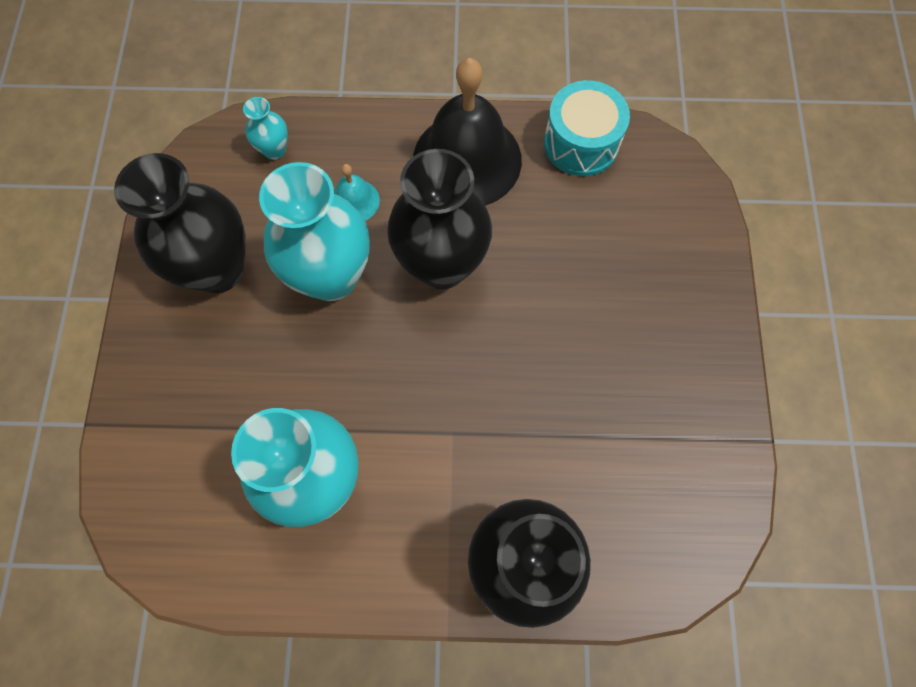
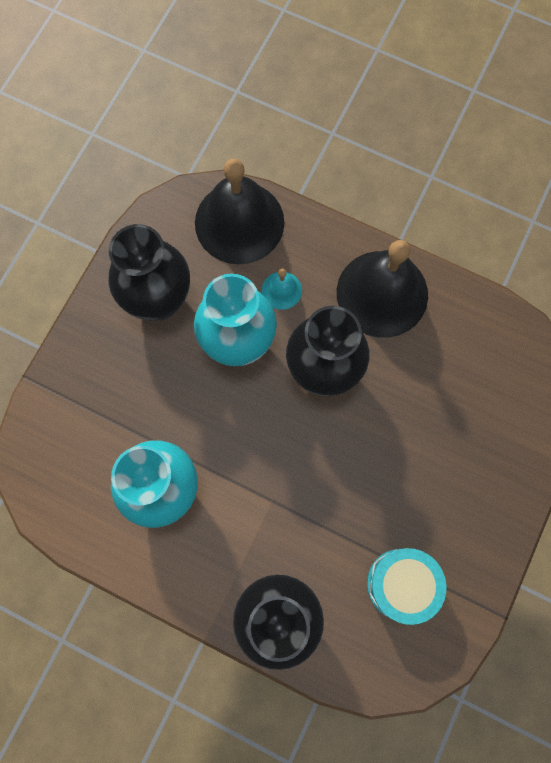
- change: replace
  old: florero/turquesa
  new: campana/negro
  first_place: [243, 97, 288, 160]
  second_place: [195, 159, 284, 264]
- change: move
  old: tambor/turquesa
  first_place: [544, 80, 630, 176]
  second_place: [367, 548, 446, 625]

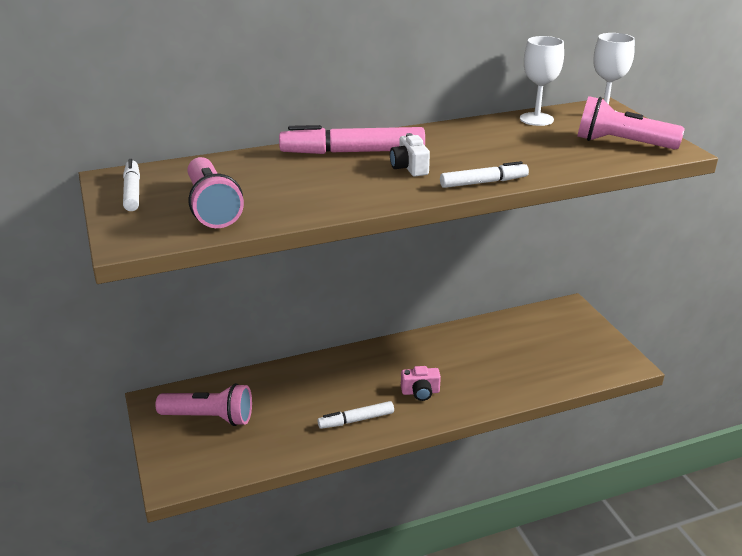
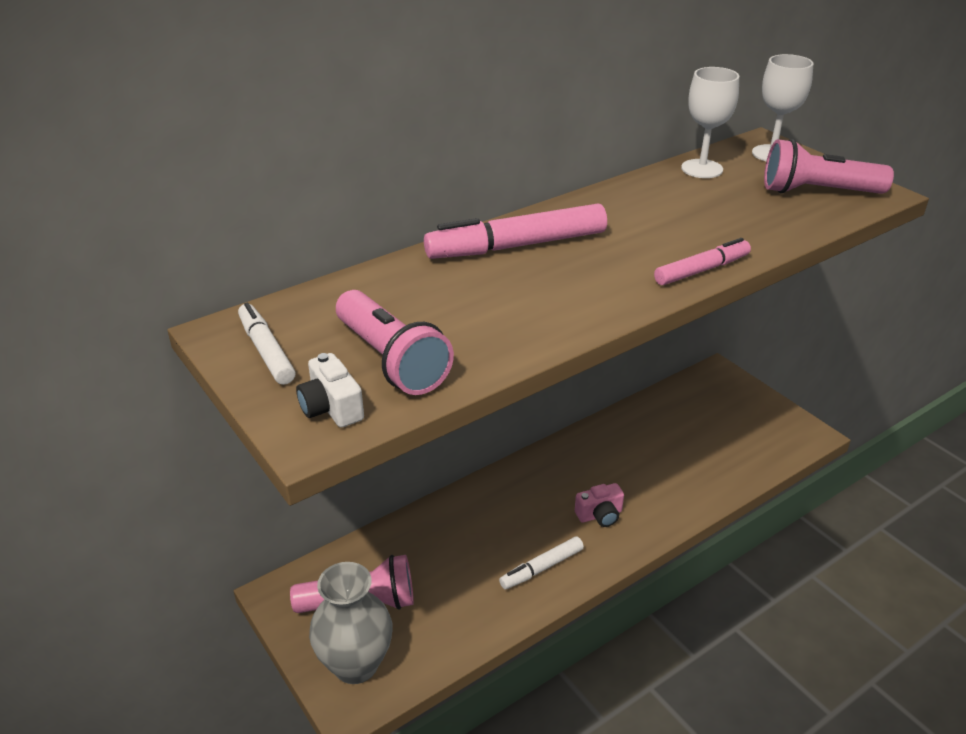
- change: move
  old: cámara/blanco
  first_place: [390, 133, 430, 176]
  second_place: [296, 353, 364, 428]
- change: insert
  new: florero/gris
  second_place: [309, 562, 393, 684]
- change: recolor
  old: rotulador/blanco
  new: rotulador/rosa
  first_place: [440, 161, 529, 188]
  second_place: [654, 238, 751, 285]

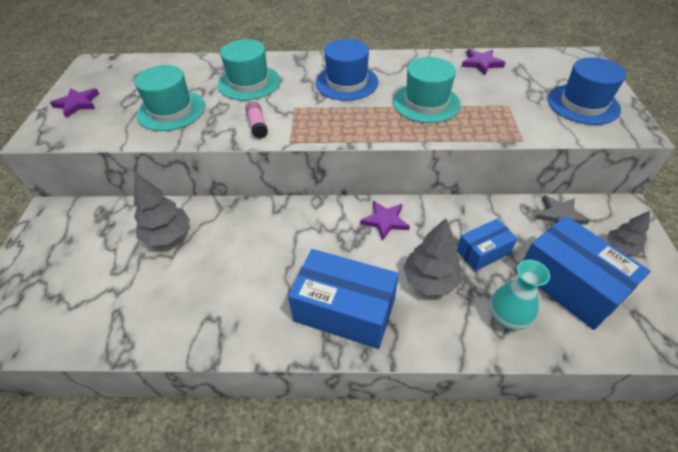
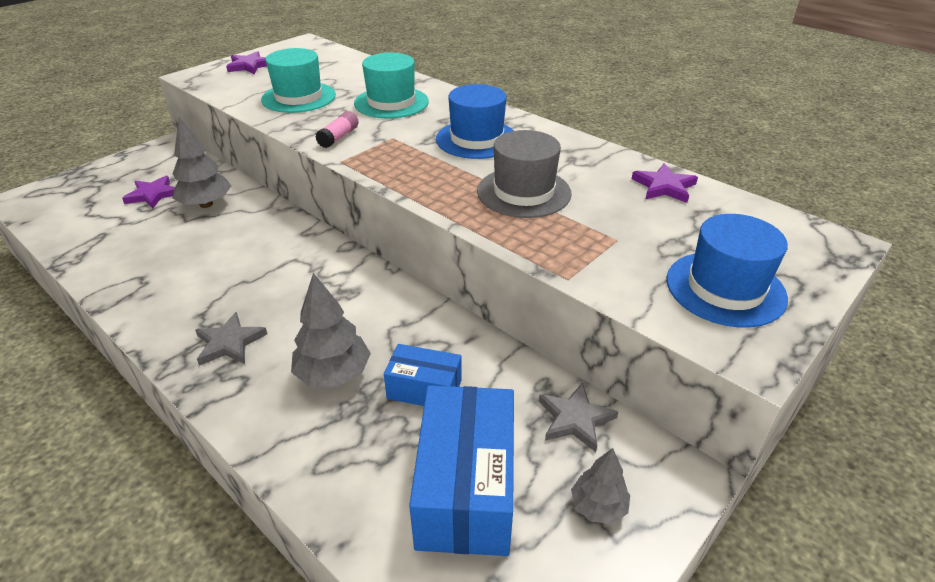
- change: move
  old: estrella/morado
  first_place: [360, 201, 410, 241]
  second_place: [122, 176, 175, 209]
- change: replace
  old: caja/azul
  new: estrella/gris
  first_place: [288, 249, 399, 349]
  second_place: [195, 312, 267, 366]
- change: recolor
  old: sombrero/turquesa
  new: sombrero/gris
  first_place: [393, 57, 461, 123]
  second_place: [477, 130, 572, 218]
- change: delete
  old: florero/turquesa
  first_place: [490, 260, 550, 330]

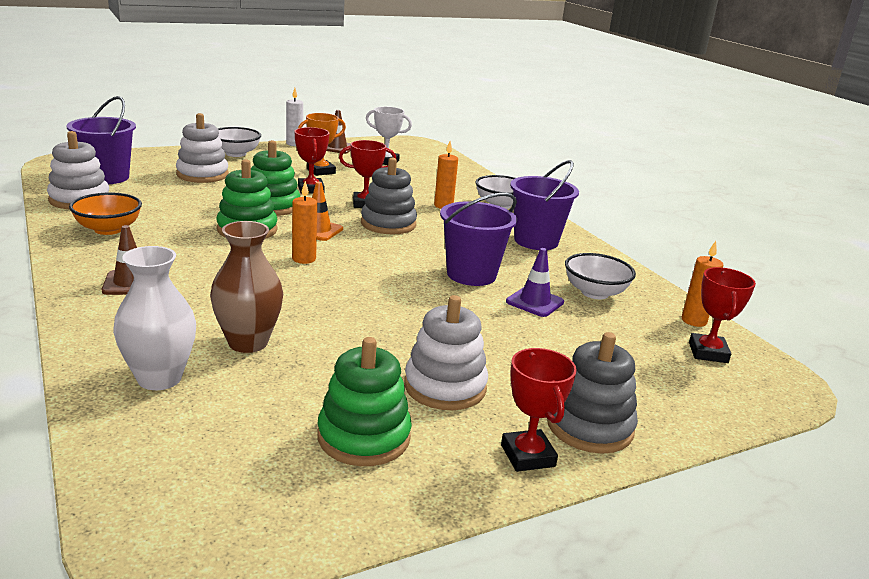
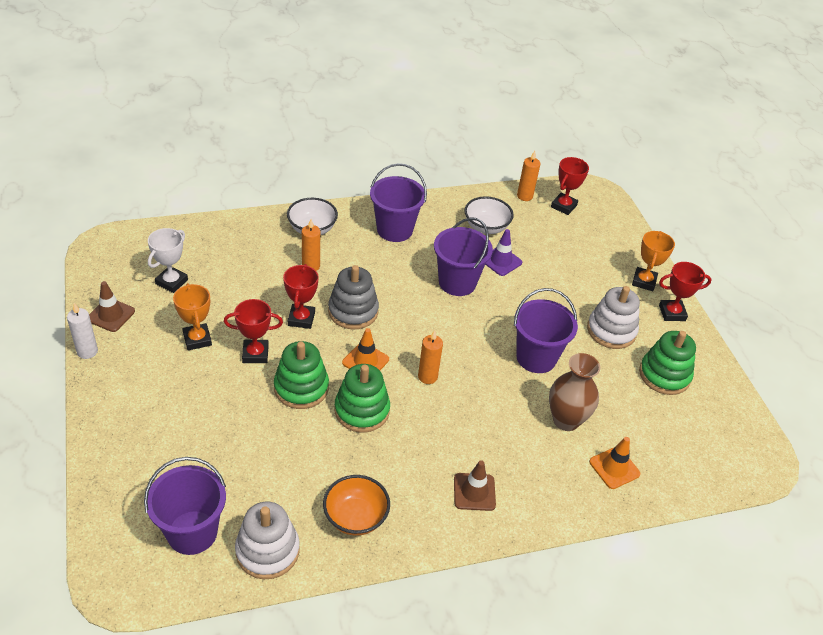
- change: insert
  new: balde/morado
  second_place: [514, 288, 578, 373]
- change: rotate
  old: trofeo/rojo
  first_place: [689, 267, 756, 363]
  second_place: [551, 157, 589, 215]
  degrees: -75
- change: replace
  old: florero/blanco
  new: cono de tráfico/naranja
  first_place: [113, 246, 196, 390]
  second_place: [589, 437, 641, 489]
- change: replace
  old: juguete apilable/gris
  new: trofeo/naranja
  first_place: [547, 332, 638, 454]
  second_place: [632, 231, 675, 291]
- change: delete
  old: juguete apilable/blanco
  first_place: [176, 113, 229, 183]
- change: delete
  old: cuenco/blanco
  first_place: [218, 127, 261, 157]

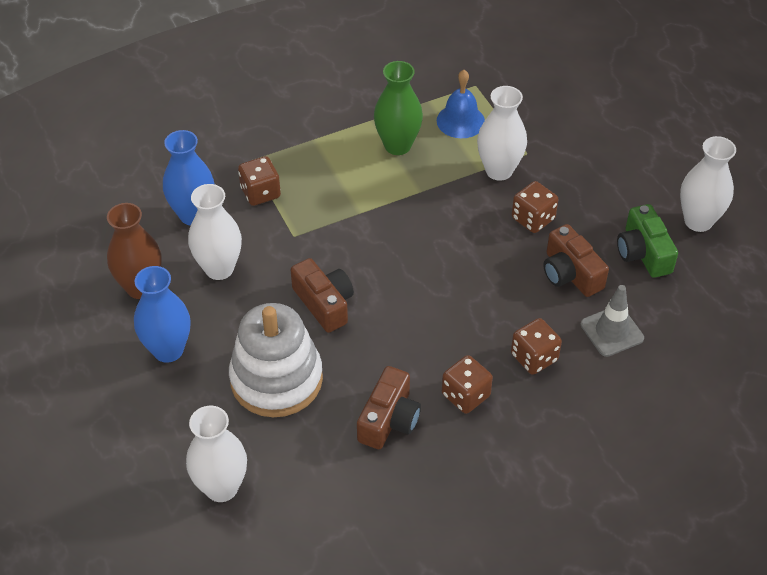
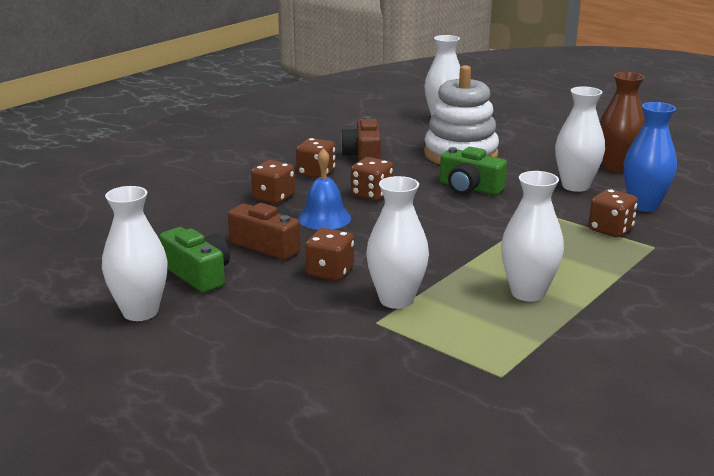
- change: move
  old: campana/azul
  first_place: [437, 70, 485, 138]
  second_place: [298, 148, 351, 230]
- change: insert
  new: dado/marrón
  second_place: [351, 157, 393, 201]
- change: recolor
  old: cámara/marrón
  new: cámara/verde
  first_place: [291, 258, 354, 333]
  second_place: [440, 147, 507, 195]
- change: recolor
  old: florero/verde
  new: florero/blanco
  first_place: [374, 61, 423, 155]
  second_place: [501, 171, 564, 302]
- change: delete
  old: florero/azul
  first_place: [134, 266, 190, 363]
- change: delete
  old: cono de tráfico/gris
  first_place: [581, 285, 644, 357]

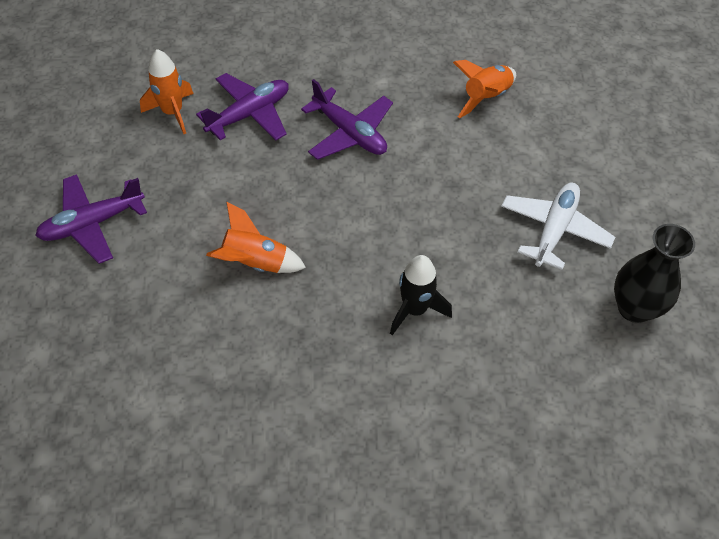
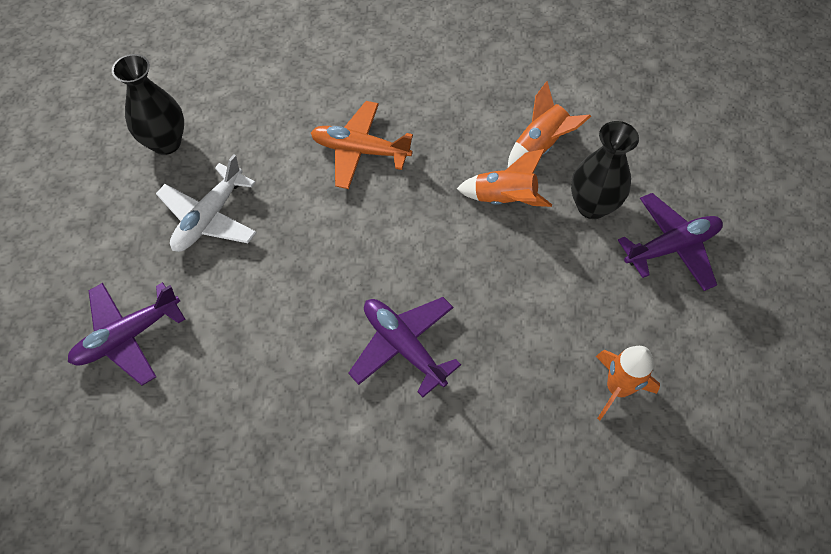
- change: move
  old: avión/morado
  first_place: [196, 73, 289, 141]
  second_place: [68, 282, 185, 386]
- change: replace
  old: cohete/negro
  new: avión/naranja
  first_place: [390, 255, 452, 335]
  second_place: [311, 101, 413, 189]
- change: move
  old: cohete/naranja
  first_place: [453, 60, 516, 118]
  second_place: [508, 81, 591, 167]
- change: insert
  new: florero/negro
  second_place: [571, 121, 639, 219]

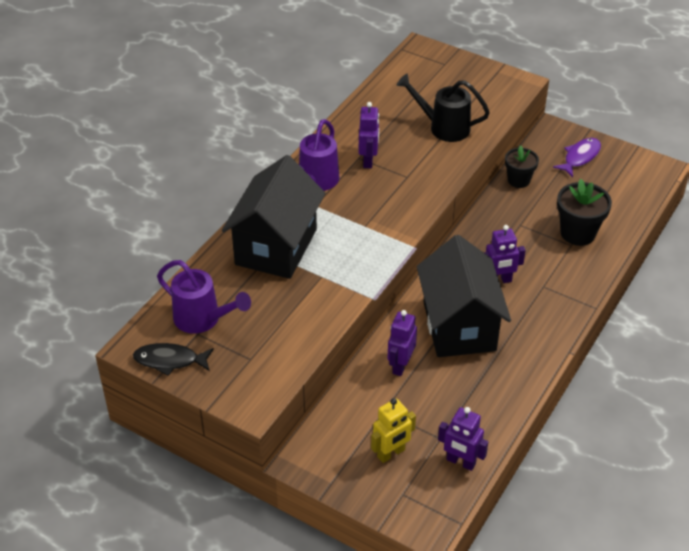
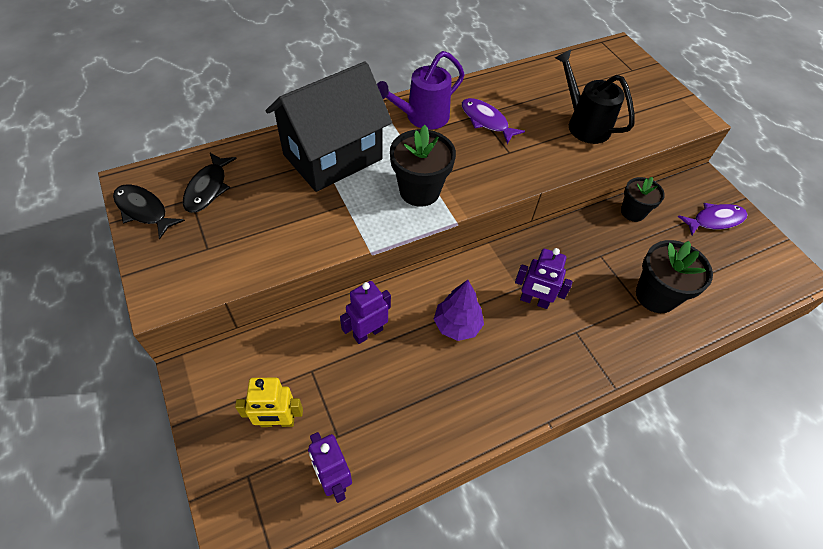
- change: replace
  old: regadera/morado
  new: pez/negro
  first_place: [157, 260, 251, 334]
  second_place: [183, 153, 237, 213]
- change: insert
  new: maceta/negro
  second_place: [390, 125, 456, 207]
- change: replace
  old: casa/negro
  new: árbol/morado
  first_place: [417, 235, 511, 357]
  second_place: [434, 280, 484, 341]
- change: replace
  old: robot/morado
  new: pez/morado
  first_place: [359, 102, 379, 168]
  second_place: [462, 98, 525, 144]

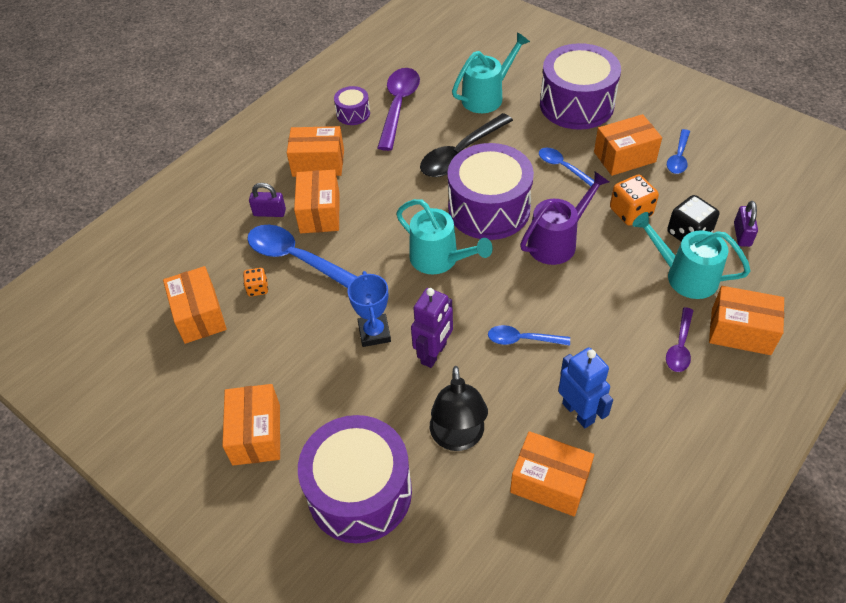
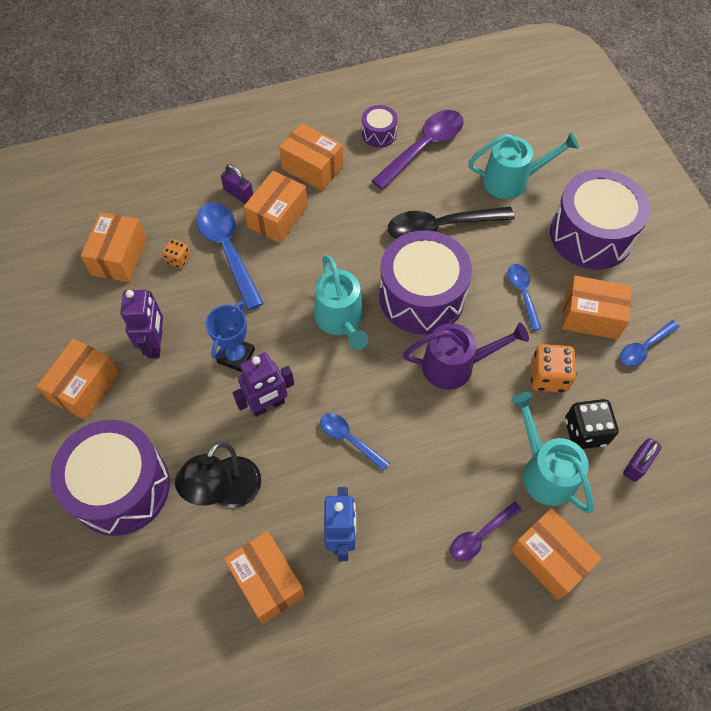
- change: insert
  new: robot/morado
  second_place: [120, 290, 163, 358]

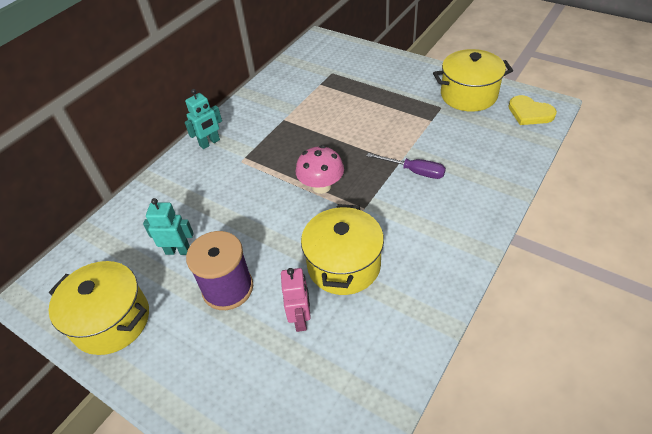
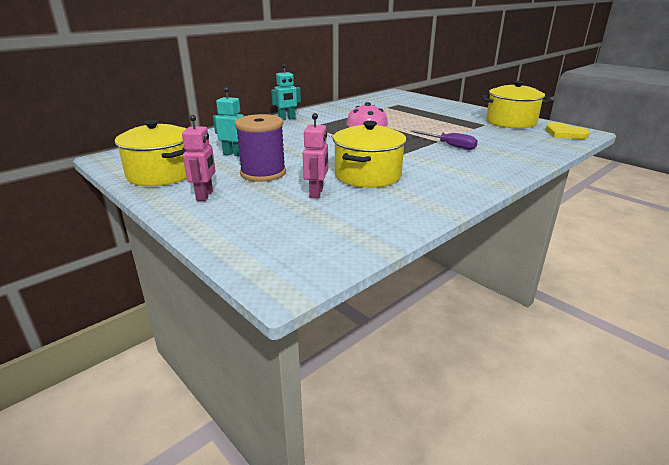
- change: insert
  new: robot/rosa
  second_place: [182, 115, 216, 201]

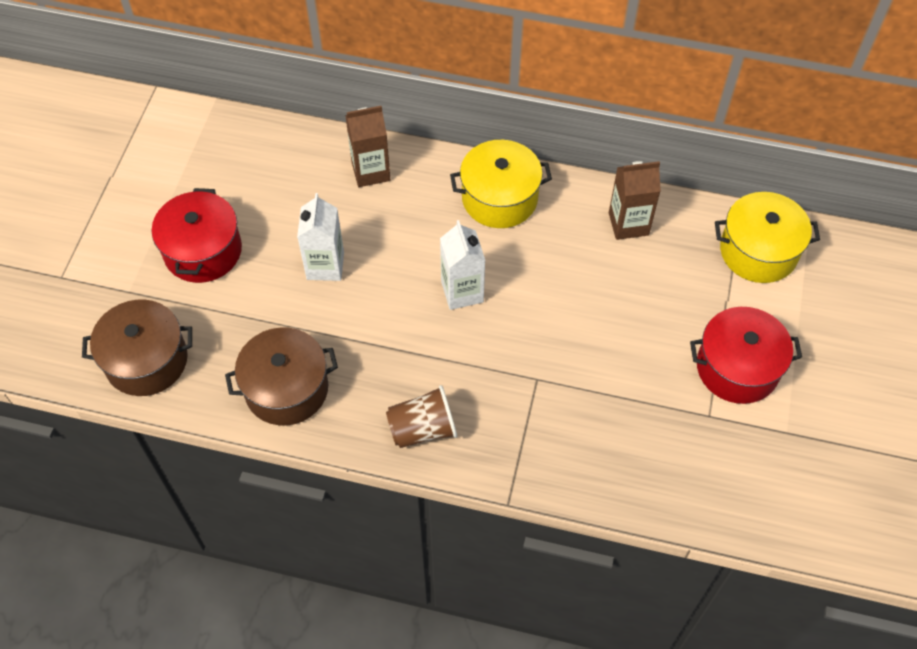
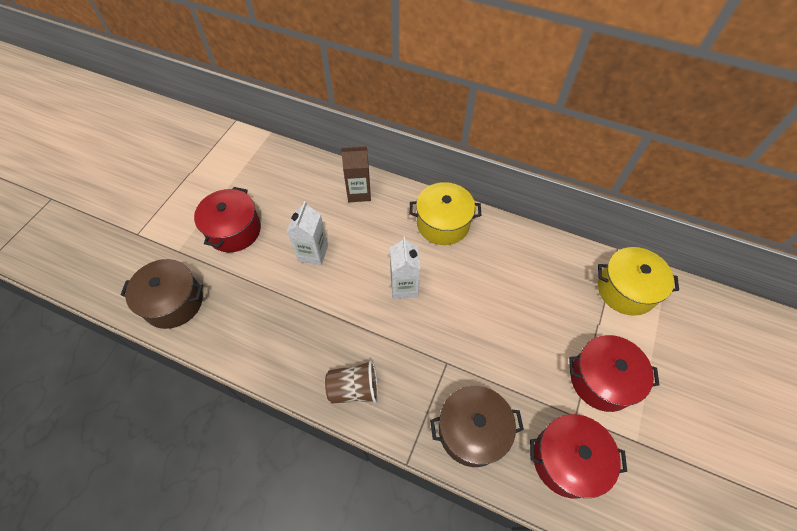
- change: move
  old: olla/marrón
  first_place: [225, 327, 338, 426]
  second_place: [430, 386, 524, 467]
- change: insert
  new: olla/rojo
  second_place: [530, 414, 627, 499]
- change: delete
  old: cartón de leche/marrón
  first_place: [609, 161, 661, 240]

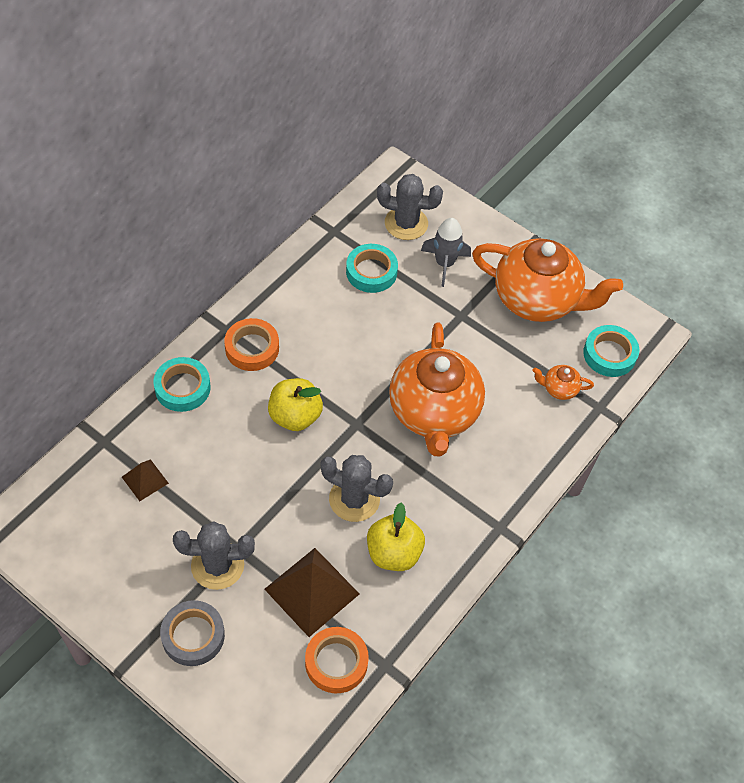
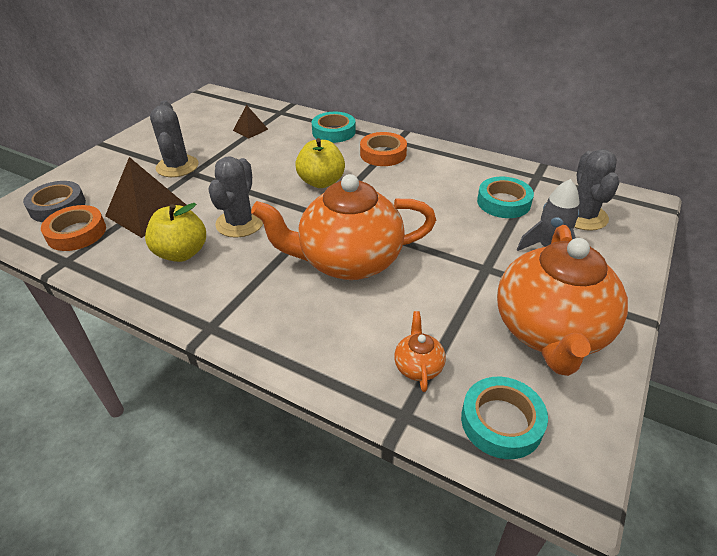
- change: move
  old: cinta adhesiva/gris
  first_place: [160, 600, 225, 666]
  second_place: [23, 181, 86, 222]

